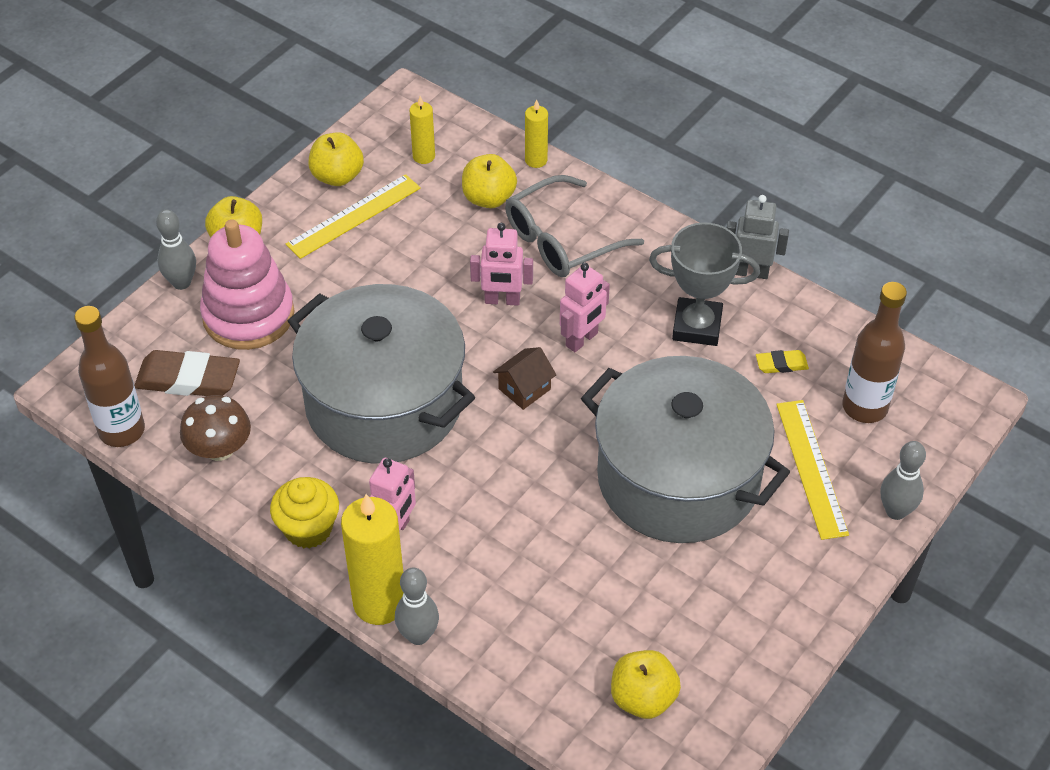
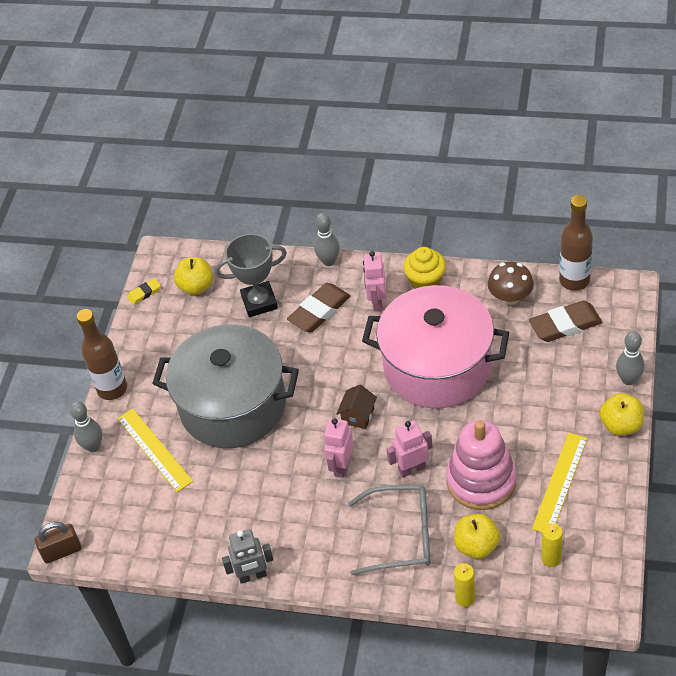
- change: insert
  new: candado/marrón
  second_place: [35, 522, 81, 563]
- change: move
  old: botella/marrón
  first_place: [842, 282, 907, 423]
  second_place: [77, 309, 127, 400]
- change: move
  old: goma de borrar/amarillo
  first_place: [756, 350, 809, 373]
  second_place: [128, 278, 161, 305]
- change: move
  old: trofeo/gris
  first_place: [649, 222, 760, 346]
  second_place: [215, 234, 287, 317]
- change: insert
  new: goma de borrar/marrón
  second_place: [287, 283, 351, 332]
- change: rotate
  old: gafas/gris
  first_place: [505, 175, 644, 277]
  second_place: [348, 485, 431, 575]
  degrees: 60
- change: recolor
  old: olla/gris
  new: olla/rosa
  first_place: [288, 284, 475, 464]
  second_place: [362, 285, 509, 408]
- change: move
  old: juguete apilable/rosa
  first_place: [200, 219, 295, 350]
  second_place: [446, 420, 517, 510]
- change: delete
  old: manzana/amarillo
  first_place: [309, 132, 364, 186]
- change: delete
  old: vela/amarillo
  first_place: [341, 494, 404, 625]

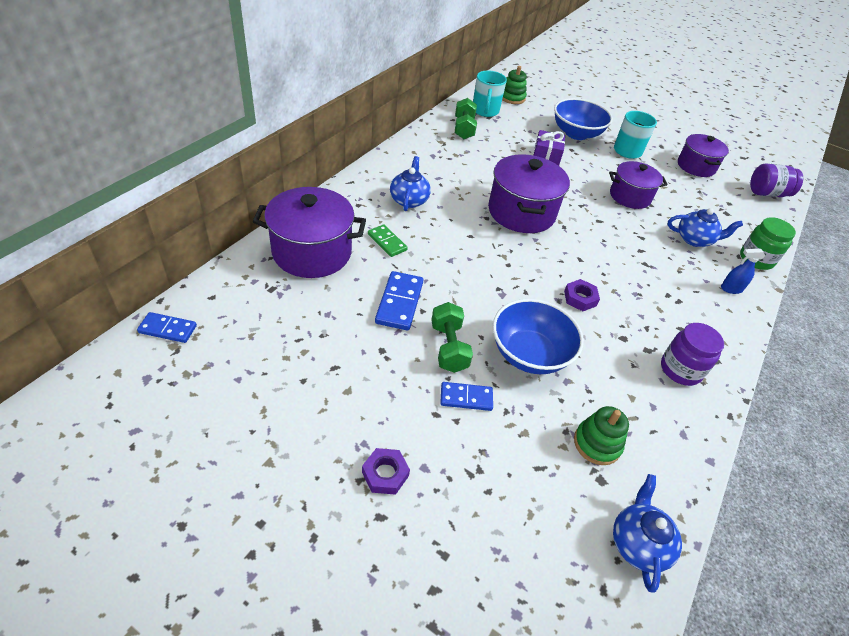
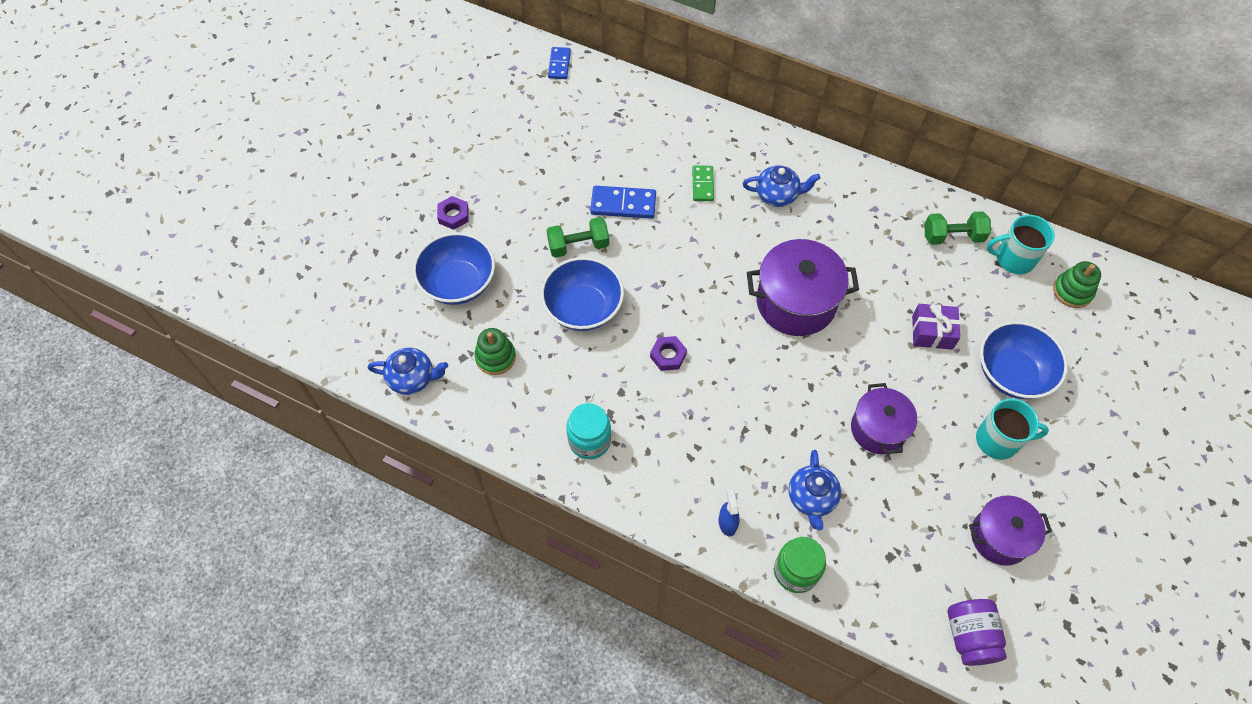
- change: insert
  new: cuenco/azul
  second_place: [413, 232, 495, 305]
- change: recolor
  old: tarro/morado
  new: tarro/turquesa
  first_place: [661, 323, 724, 386]
  second_place: [567, 403, 611, 459]
- change: rotate
  old: ficha de dominó/verde
  first_place: [368, 224, 408, 257]
  second_place: [692, 165, 714, 201]
  degrees: -45
- change: delete
  old: olla/morado
  first_place: [252, 187, 366, 278]
- change: delete
  old: ficha de dominó/azul
  first_place: [440, 382, 493, 411]

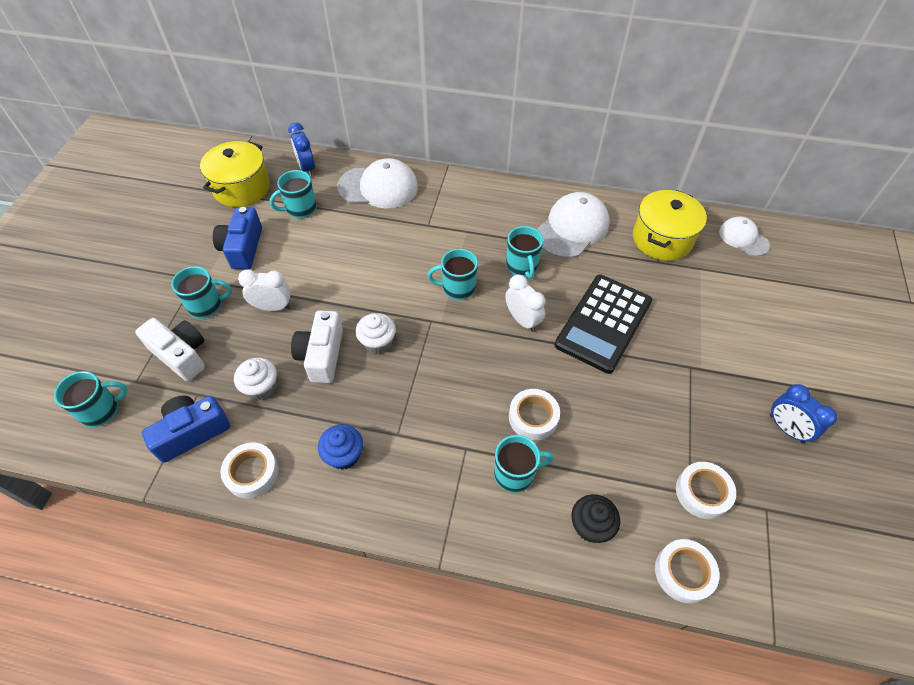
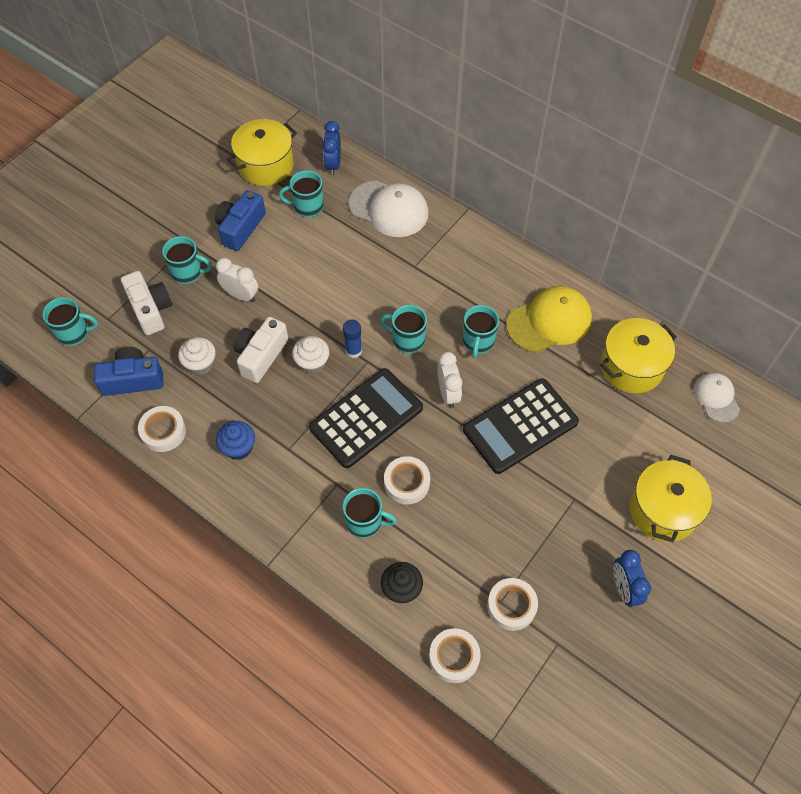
- change: insert
  new: calculadora/negro
  second_place: [309, 368, 423, 468]
- change: insert
  new: barra de pegamento/azul
  second_place: [343, 319, 362, 358]
- change: recolor
  old: gorra/blanco
  new: gorra/amarillo
  first_place: [537, 192, 610, 258]
  second_place: [506, 286, 592, 353]
- change: insert
  new: olla/amarillo
  second_place: [629, 455, 712, 542]

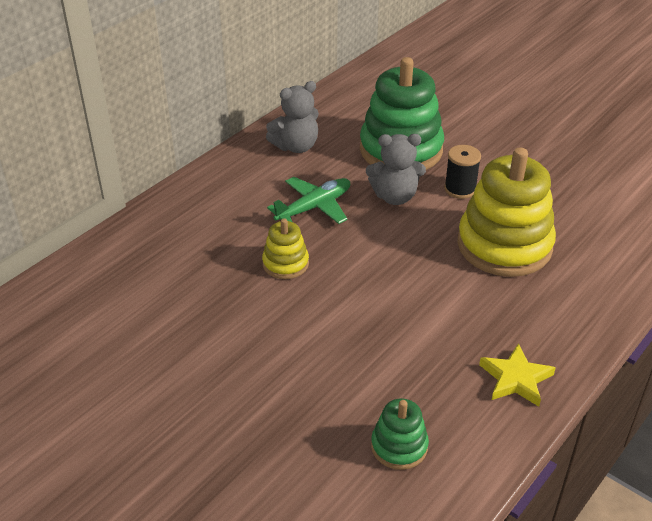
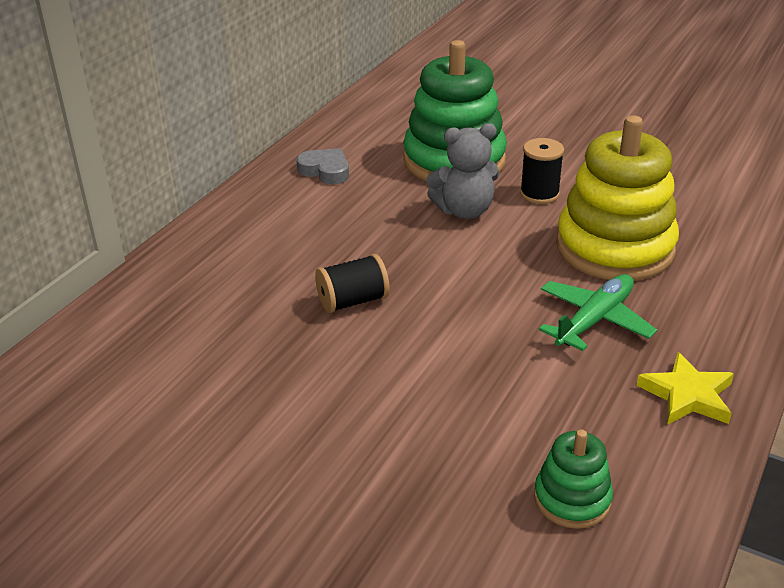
- change: replace
  old: osito/gris
  new: corazón/gris
  first_place: [266, 81, 319, 153]
  second_place: [296, 148, 349, 184]
- change: replace
  old: juguete apilable/amarillo
  new: carrete/negro
  first_place: [262, 218, 309, 279]
  second_place: [315, 254, 390, 313]
- change: move
  old: avión/verde
  first_place: [267, 177, 350, 224]
  second_place: [539, 274, 657, 351]

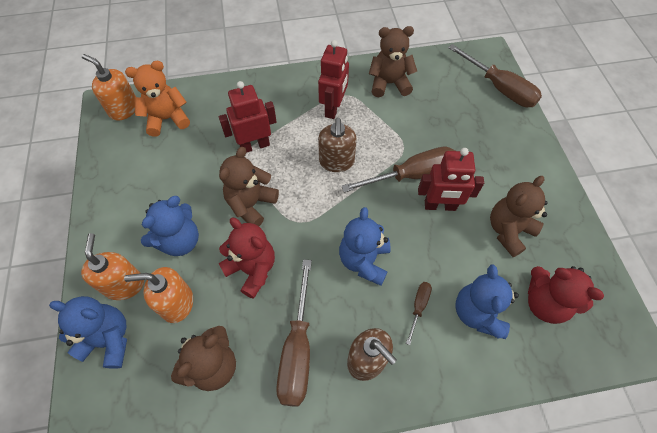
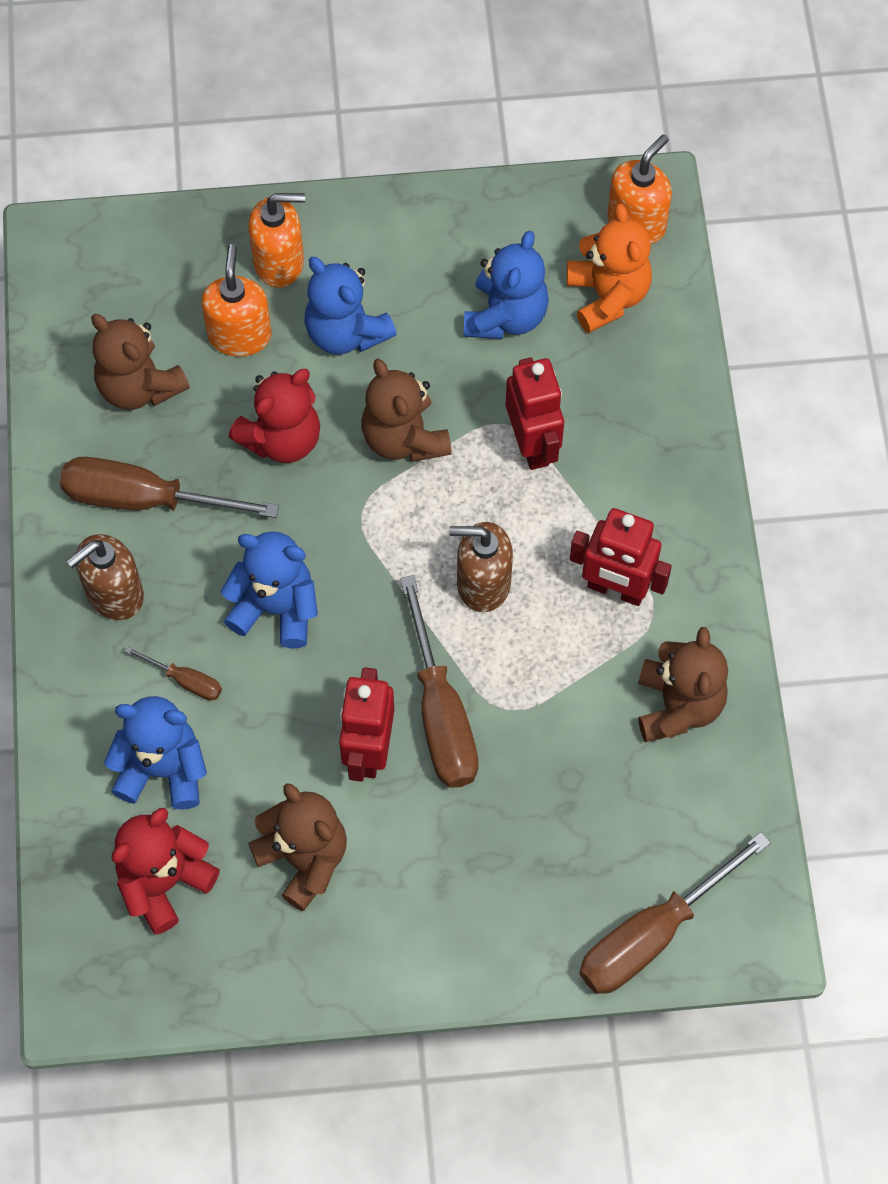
- change: rotate
  old: osito/marrón
  first_place: [219, 147, 279, 226]
  second_place: [362, 359, 452, 462]
  degrees: -150
- change: move
  old: osito/azul
  first_place: [49, 296, 127, 369]
  second_place: [464, 231, 549, 339]

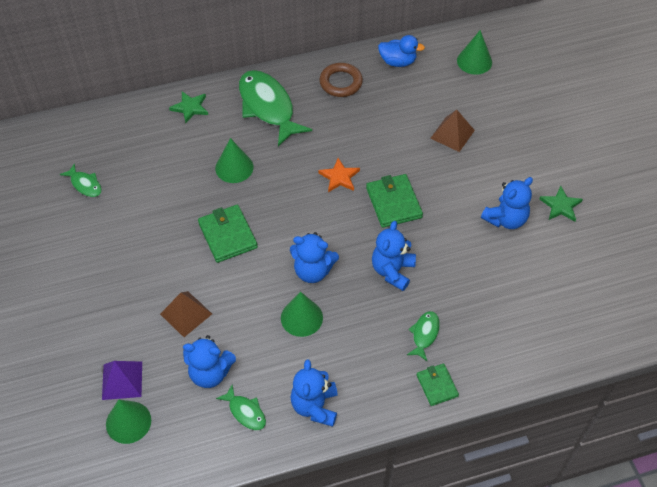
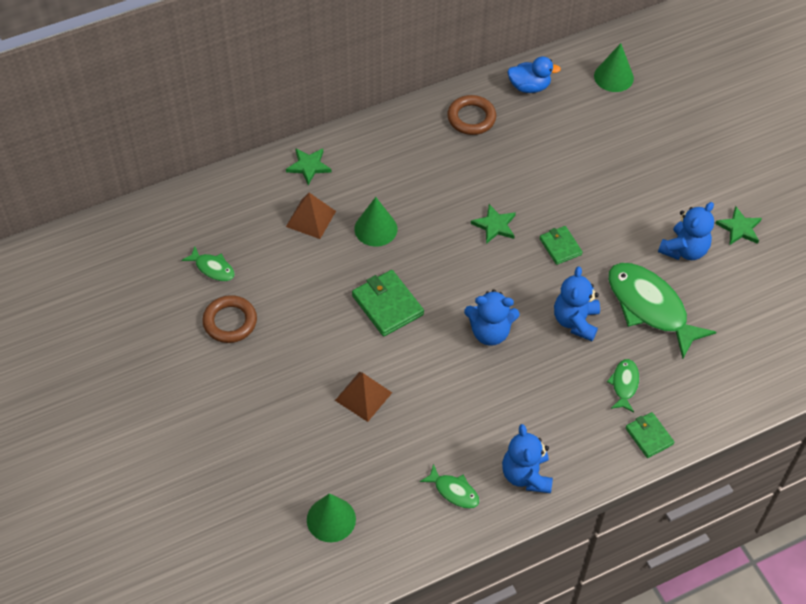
- change: insert
  new: anillo/marrón
  second_place: [202, 295, 257, 343]
- change: move
  old: pirámide/marrón
  first_place: [430, 110, 475, 152]
  second_place: [286, 193, 336, 239]
- change: recolor
  old: estrella/naranja
  new: estrella/verde
  first_place: [318, 158, 360, 192]
  second_place: [471, 204, 516, 244]
- change: resize
  old: cartera/verde
  first_place: [366, 174, 423, 228]
  second_place: [539, 226, 583, 265]
  factor: 0.63
- change: move
  old: pez/verde
  first_place: [239, 70, 312, 146]
  second_place: [608, 263, 716, 359]
- change: delete
  old: pirámide/morado
  first_place: [102, 361, 142, 400]
- change: delete
  old: osito/azul
  first_place: [183, 335, 236, 388]
- change: delete
  old: cono/verde
  first_place: [281, 292, 323, 337]

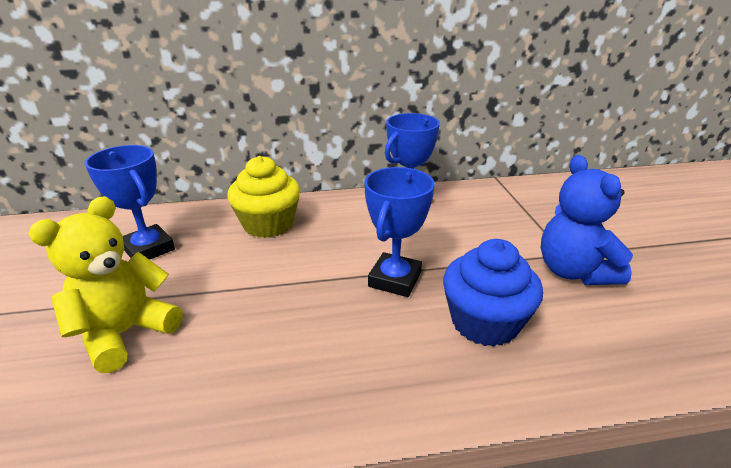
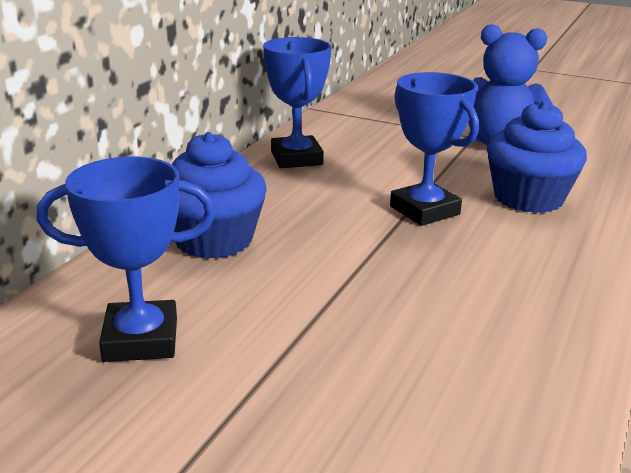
- change: recolor
  old: magdalena/amarillo
  new: magdalena/azul
  first_place: [227, 156, 300, 238]
  second_place: [172, 132, 266, 259]
- change: delete
  old: osito/amarillo
  first_place: [29, 196, 183, 373]

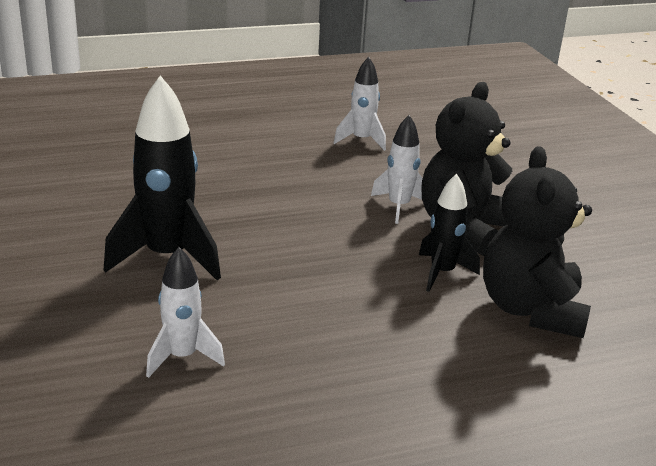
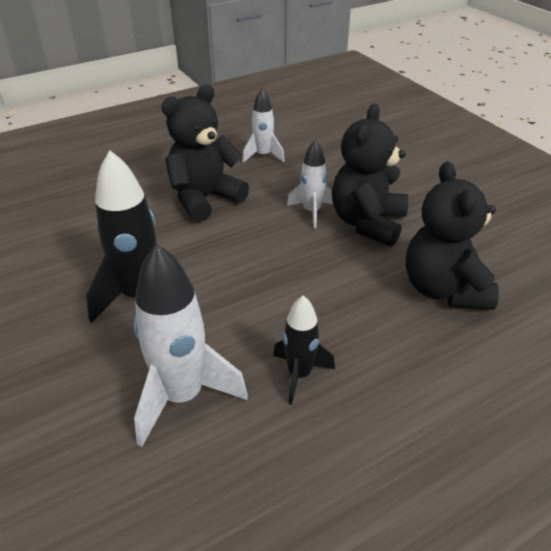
- change: resize
  old: cohete/blanco
  first_place: [146, 247, 225, 378]
  second_place: [133, 244, 248, 447]
  factor: 1.72
- change: insert
  new: osito/negro
  second_place: [162, 85, 249, 222]
- change: move
  old: cohete/negro
  first_place: [419, 174, 480, 292]
  second_place: [273, 295, 335, 404]

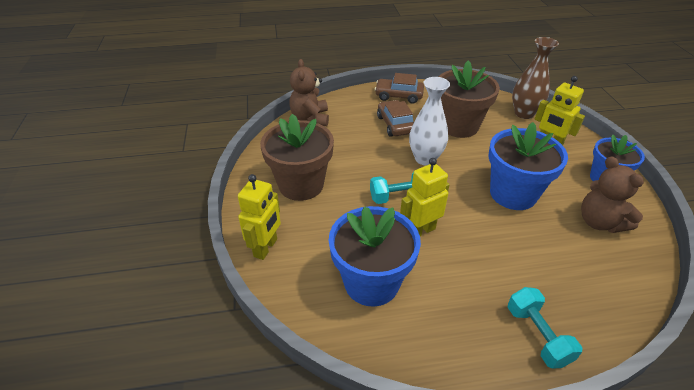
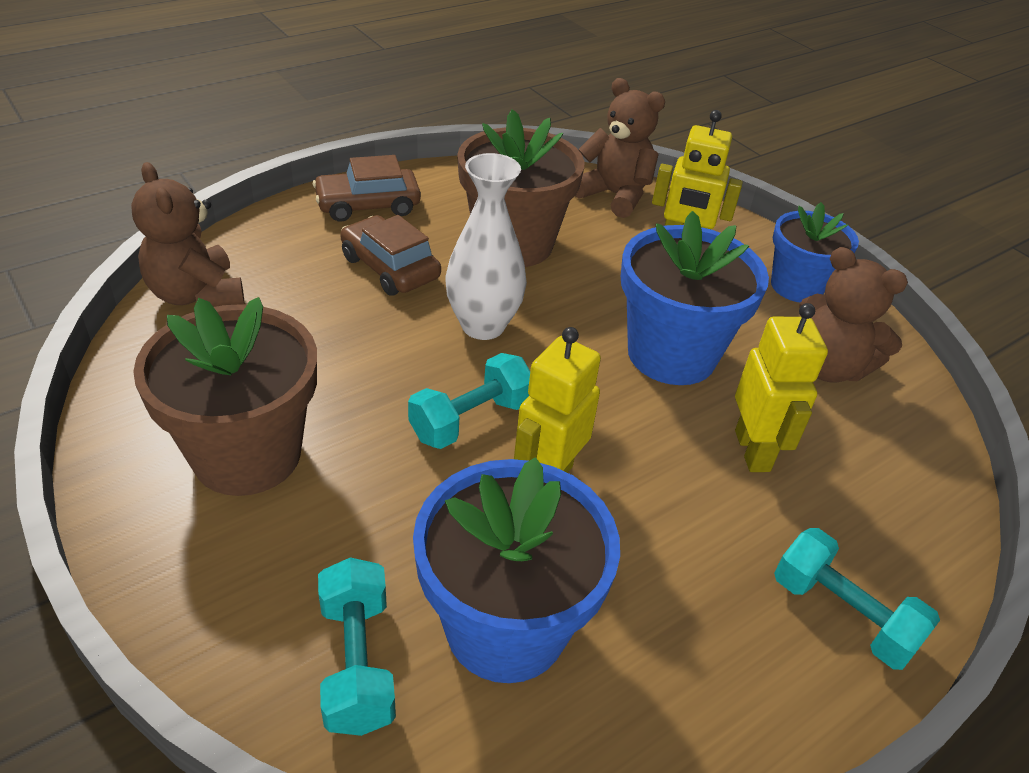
- change: insert
  new: mancuerna/turquesa
  second_place: [318, 557, 396, 736]
- change: replace
  old: florero/marrón
  new: osito/marrón
  first_place: [512, 37, 559, 119]
  second_place: [575, 78, 665, 218]
- change: move
  old: robot/amarillo
  first_place: [238, 174, 281, 260]
  second_place: [735, 303, 828, 472]

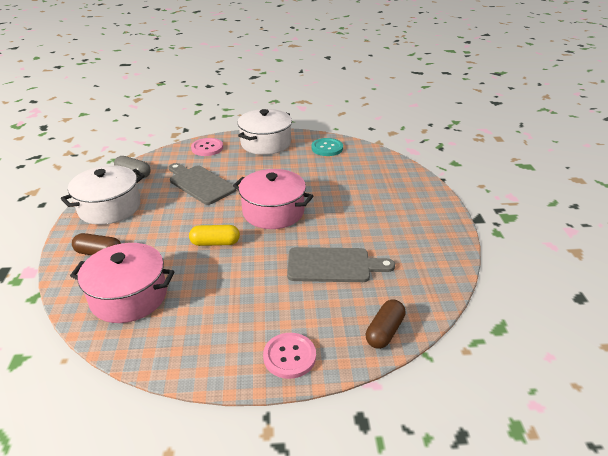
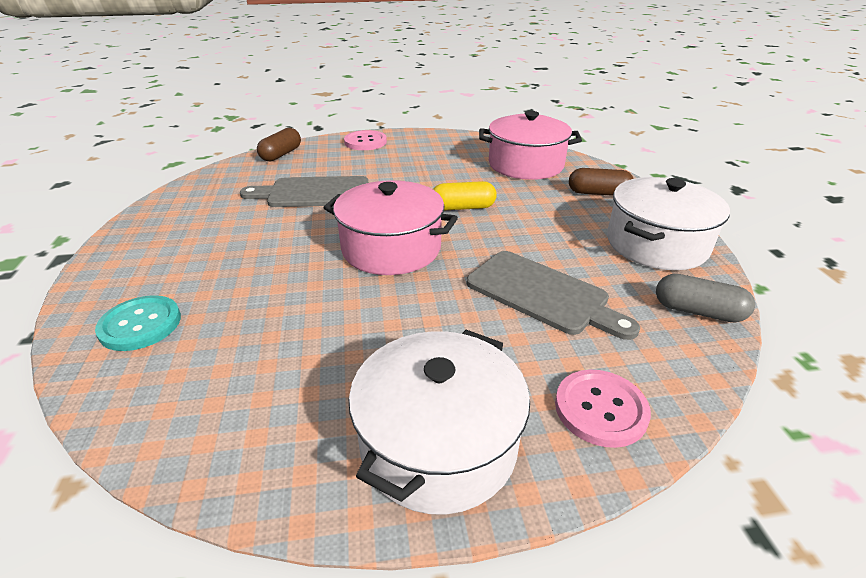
- change: move
  old: botón/turquesa
  first_place: [312, 138, 343, 156]
  second_place: [95, 295, 181, 351]

